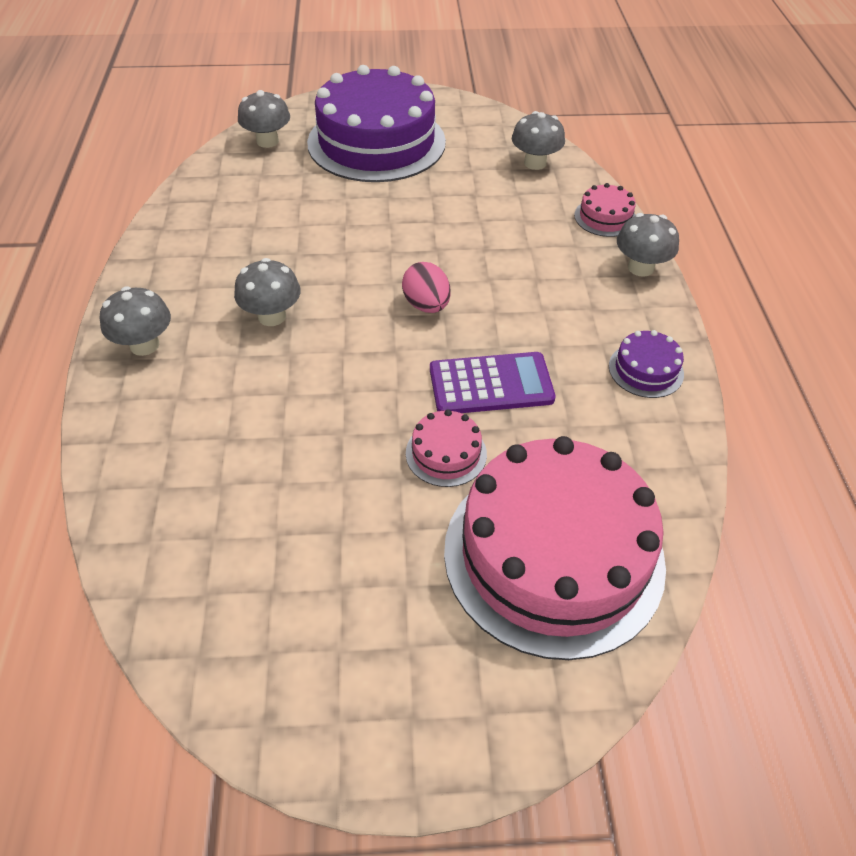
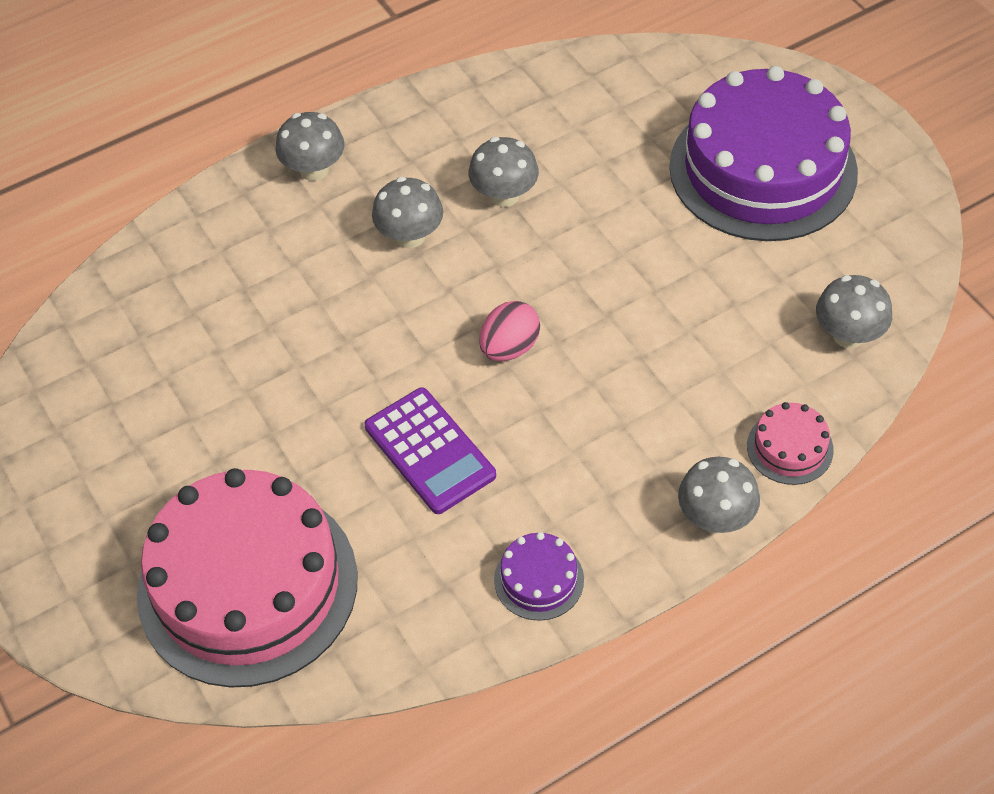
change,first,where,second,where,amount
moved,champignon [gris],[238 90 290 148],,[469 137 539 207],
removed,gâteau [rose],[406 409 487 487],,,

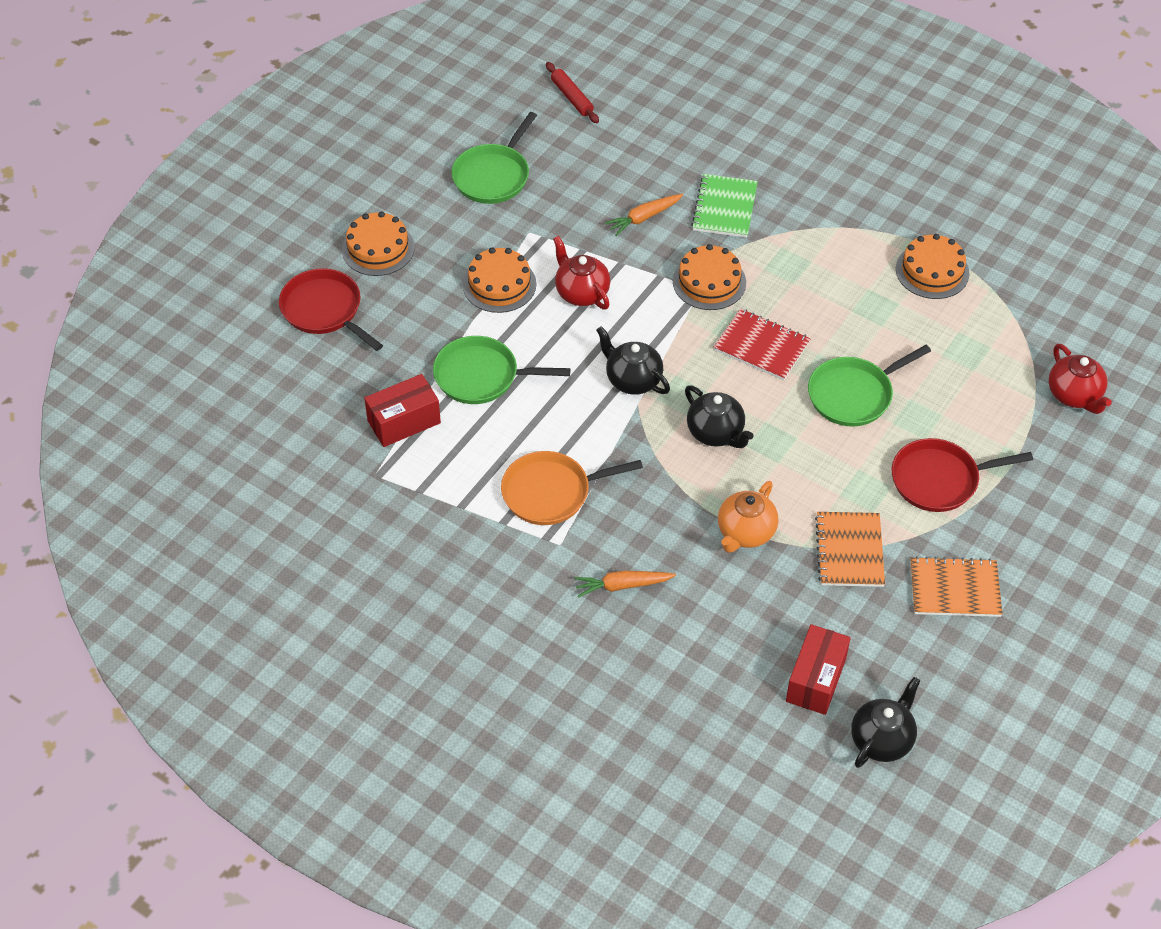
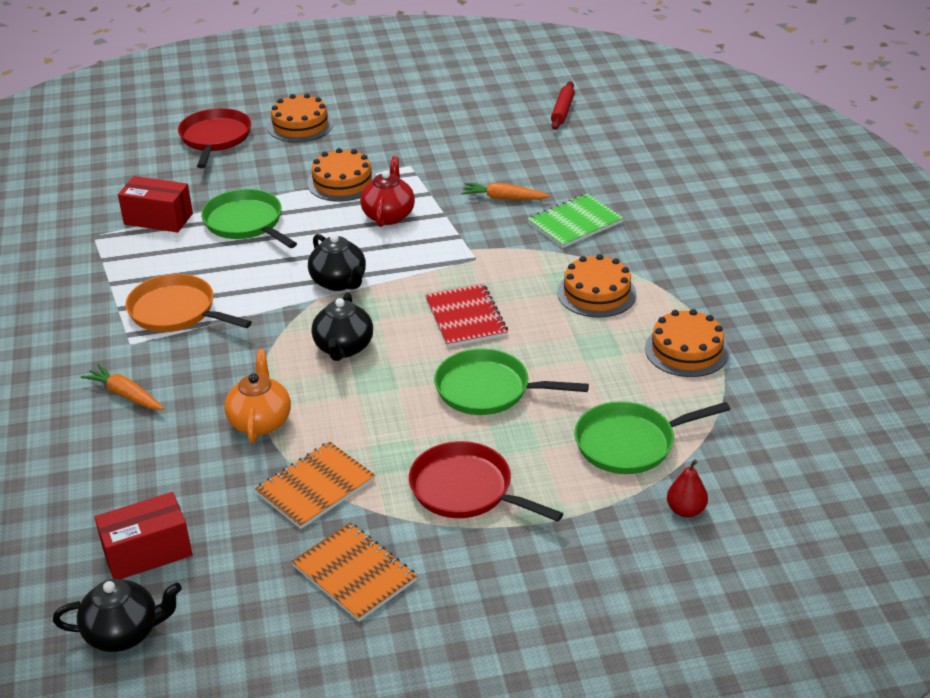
change,first,where,second,where,amount
moved,poêle [vert],[452 112 537 204],,[574 401 730 474],
turned,théière [noir],[596 326 670 395],,[308 234 366 291],150 degrees clockwise
moved,gâteau [orange],[673 244 746 310],,[557 254 637 318],
turned,théière [orange],[718 481 779 553],,[224 349 291 443],105 degrees clockwise
replaced,théière [rouge],[1049 344 1112 414],poire [rouge],[667 460 708 518],

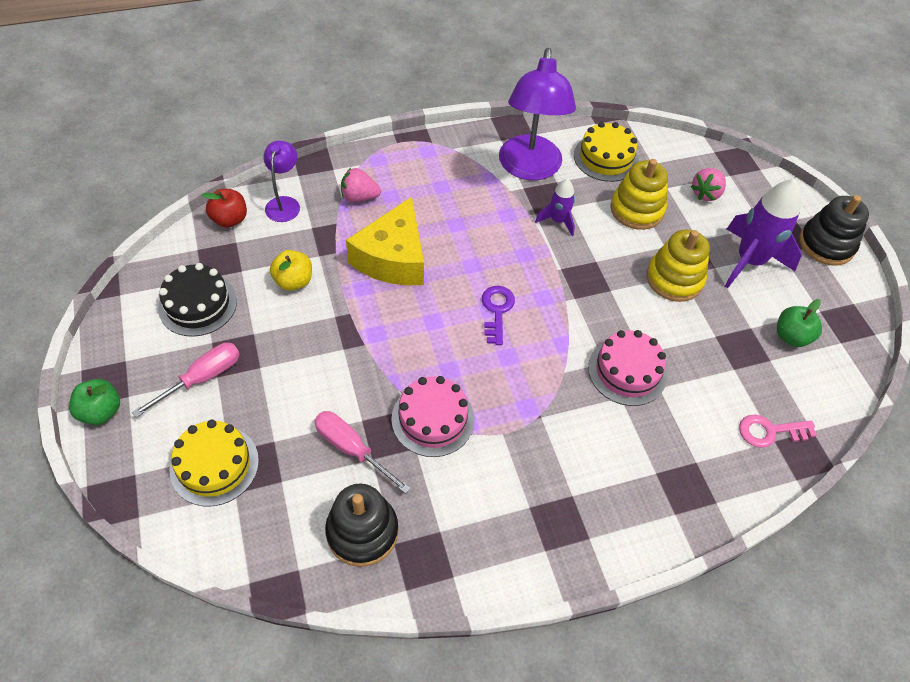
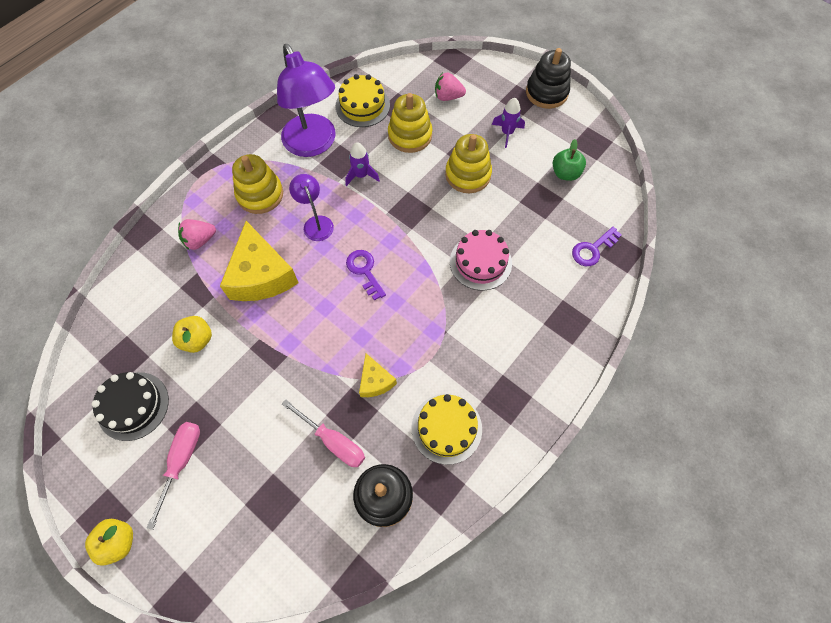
change,first,where,second,where,amount
recoloured,pomme [vert],[69 379 120 425],pomme [jaune],[85 519 133 566],
moved,gâteau [jaune],[170 420 259 506],,[412 394 482 465],
removed,pomme [rouge],[202 189 247 228],,,
moved,lampe [violet],[263 141 300 222],,[289 174 334 241],
turned,tournevis [rose],[314 411 411 494],,[282 399 365 467],150 degrees counterclockwise
replaced,gâteau [rose],[391 376 474 457],fromage [jaune],[359 353 397 397],
turned,fraise [rose],[691 168 726 201],,[435 72 466 101],90 degrees clockwise
resized,fusée [violet],[725 179 802 288],,[492 98 525 148],x0.53
recoloured,clé [rose],[739 415 817 448],clé [violet],[572 227 621 266],
added,,,jouet à empiler [jaune],[232 154 283 214],

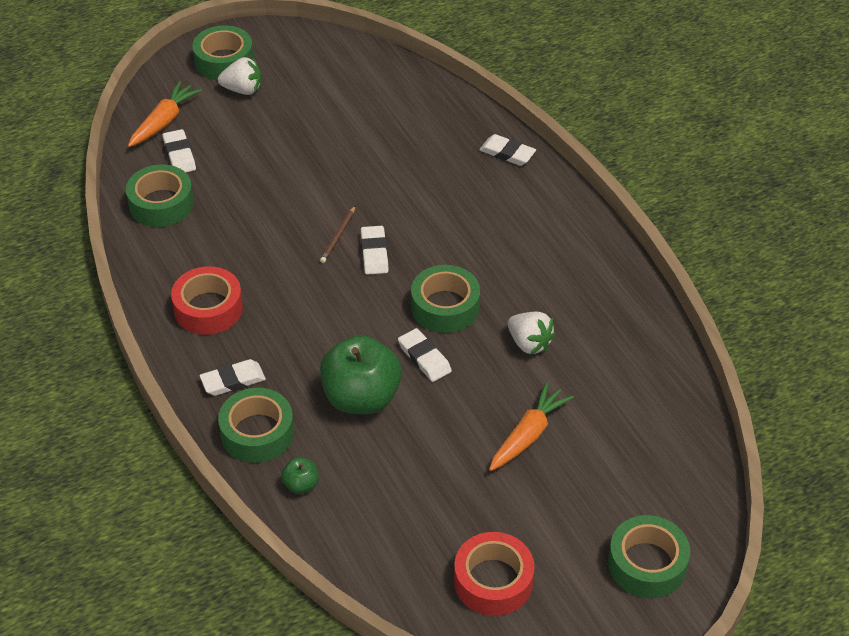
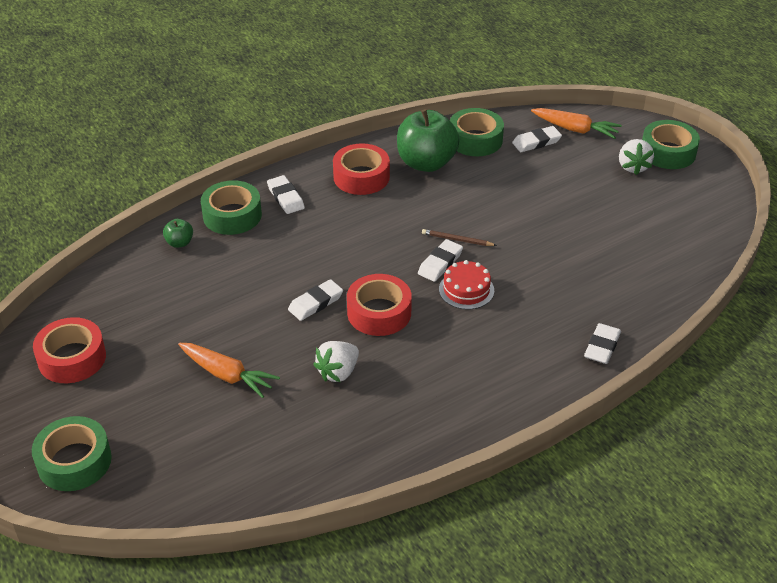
change,first,where,second,where,amount
moved,pomme [vert],[320 335 402 414],,[397 109 460 172],
turned,gomme [blanc],[361 226 389 275],,[418 239 463 282],45 degrees counterclockwise
recoloured,ruban adhésif [vert],[411 265 480 333],ruban adhésif [rouge],[347 274 412 336],
added,,,gâteau [rouge],[439 260 494 309],

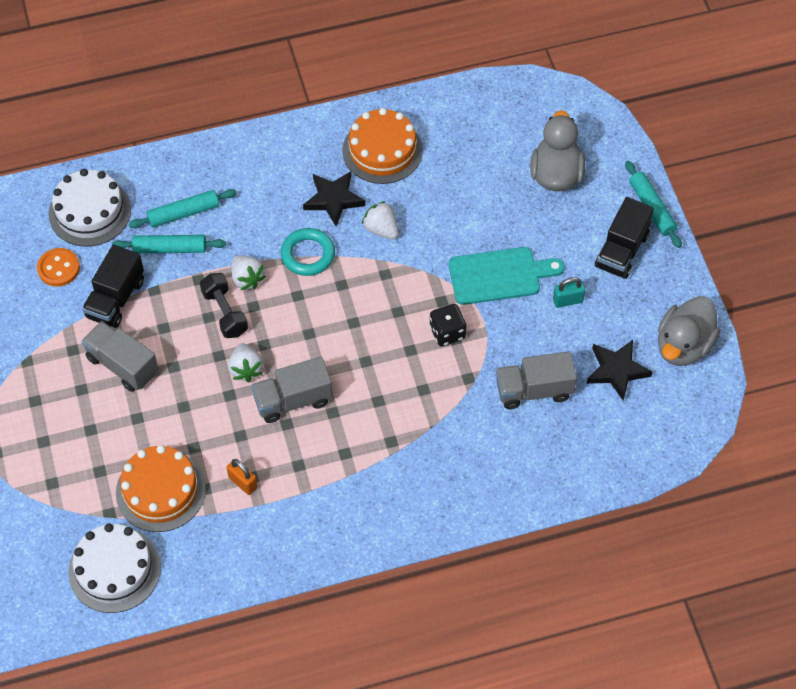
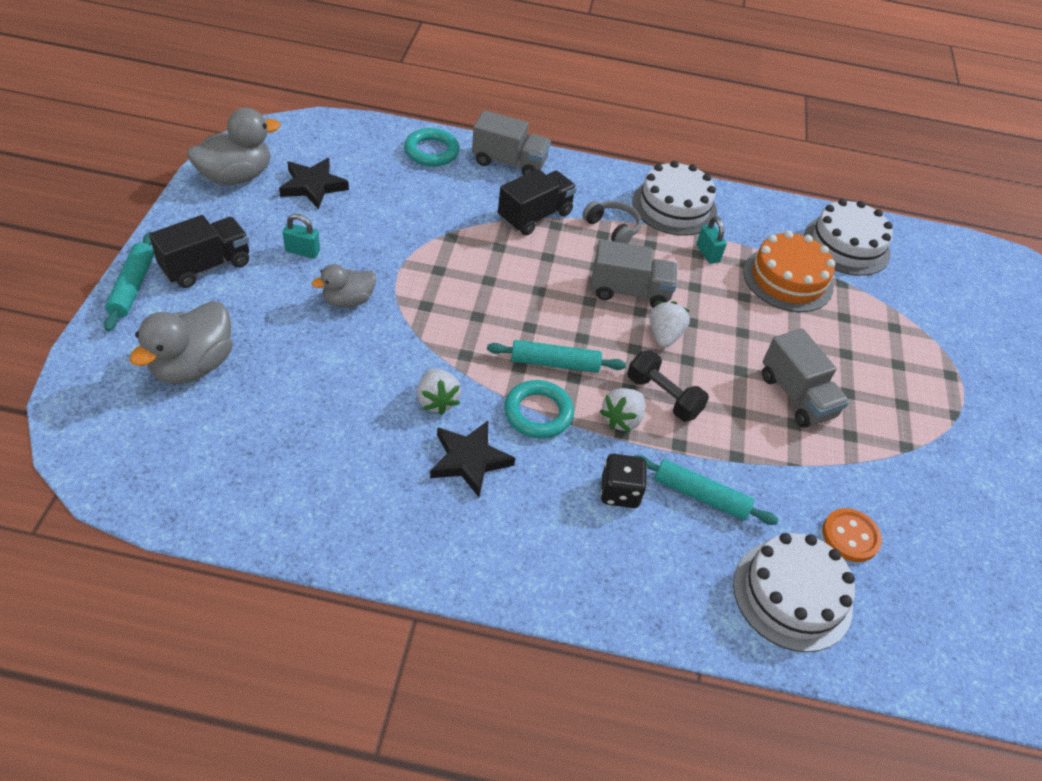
change,first,where,second,where,amount
moved,camion [noir],[82 244 144 328],,[498 169 577 236],
moved,rouleau à pâtisserie [turquoise],[129 189 237 228],,[487 340 626 373],
turned,haltère [noir],[200 273 248 338],,[627 350 709 422],45 degrees counterclockwise
recoloured,cadenas [orange],[227 459 258 495],cadenas [turquoise],[696 216 727 264],
turned,fraise [blanc],[231 255 266 290],,[599 388 645 432],135 degrees counterclockwise
removed,gâteau [orange],[342 108 423 184],,,
moved,dé [noir],[430 304 466 347],,[601 454 647 508],
replaced,planche à découper [turquoise],[449 247 565 305],canard [gris],[312 264 376 308],
moved,camion [gris],[496 351 577 409],,[472 110 551 175],
added,,,anneau [turquoise],[404 128 459 167],
added,,,casque audio [gris],[582 201 641 244],
added,,,gâteau [blanc],[632 161 717 236],

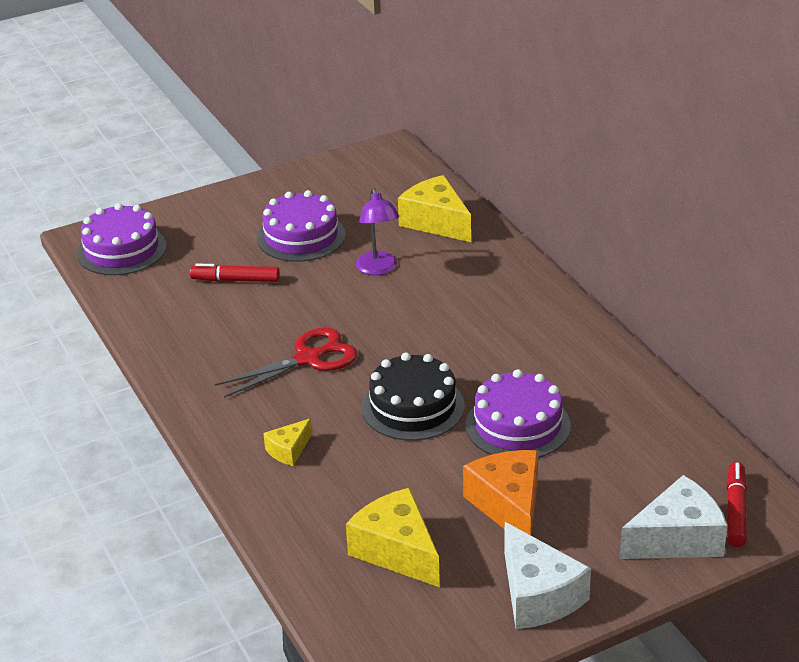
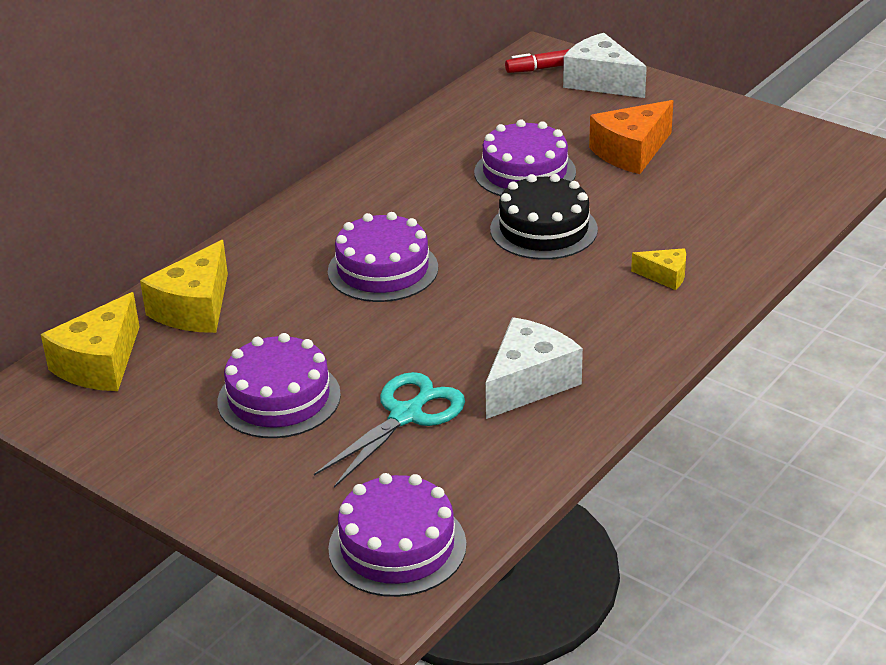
change,first,where,second,where,amount
replaced,feutre [rouge],[190 263 280 282],ciseaux [turquoise],[314 372 465 488],
removed,ciseaux [rouge],[215 327 357 398],,,
moved,fromage [jaune],[346 488 440 587],,[41 292 140 391],
removed,lampe [violet],[356 188 399 275],,,
moved,fromage [blanc],[504 522 591 629],,[485 317 583 419],
added,,,gâteau [violet],[328 212 438 302],

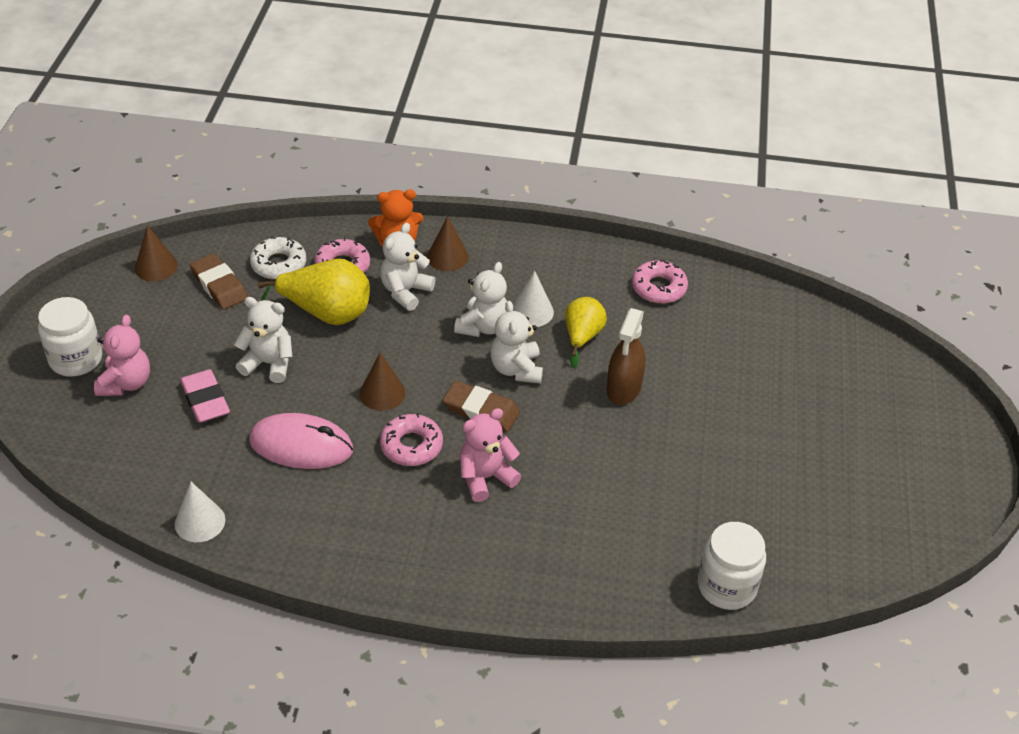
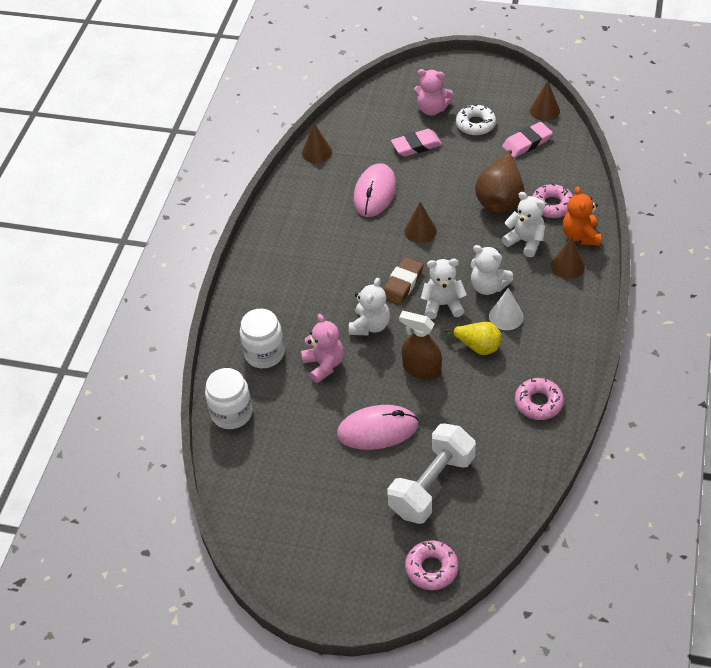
change,first,where,second,where,amount
moved,bocal [blanc],[38 297 102 376],,[240 308 285 368],
recoloured,cône [blanc],[175 482 225 542],cône [marron],[302 123 332 163],
recoloured,gomme [marron],[190 253 248 310],gomme [rose],[502 122 553 158],
moved,ours en peluche [blanc],[234 297 293 383],,[349 277 390 335],
moved,beignet [blanc],[250 236 306 280],,[456 104 496 136],
recoloured,poire [jaune],[258 258 370 325],poire [marron],[475 150 524 213],
moved,beignet [rose],[380 413 443 466],,[405 540 458 590],
moved,ours en peluche [rose],[460 408 521 502],,[301 314 344 383],
added,,,souris [rose],[337 405 418 450],
added,,,haltère [blanc],[387 424 476 524],

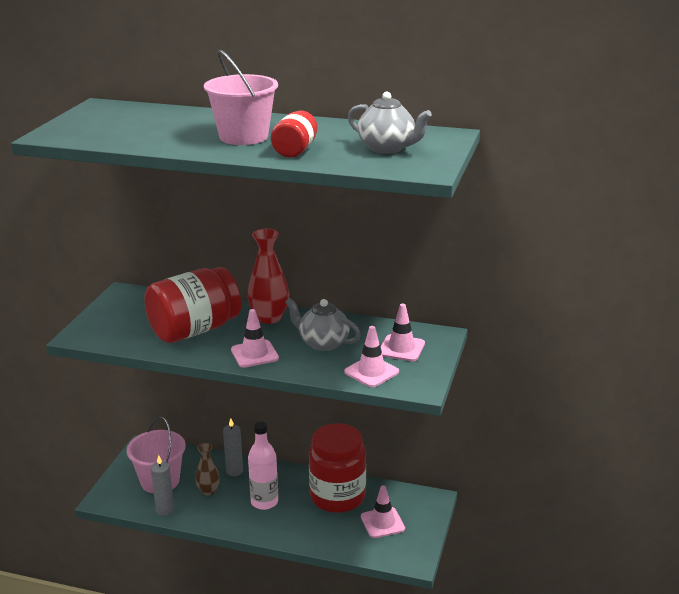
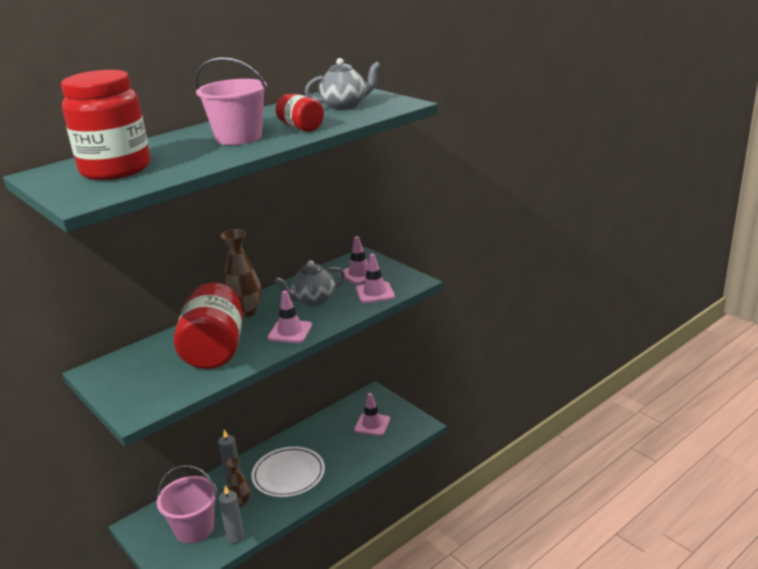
change,first,where,second,where,amount
recoloured,vase [rouge],[247 228 289 324],vase [marron],[220 229 262 318],
replaced,bouteille [rose],[248 421 278 510],assiette [blanc],[251 446 325 497],
moved,bocal [rouge],[309 423 366 513],,[61 70 150 180],

